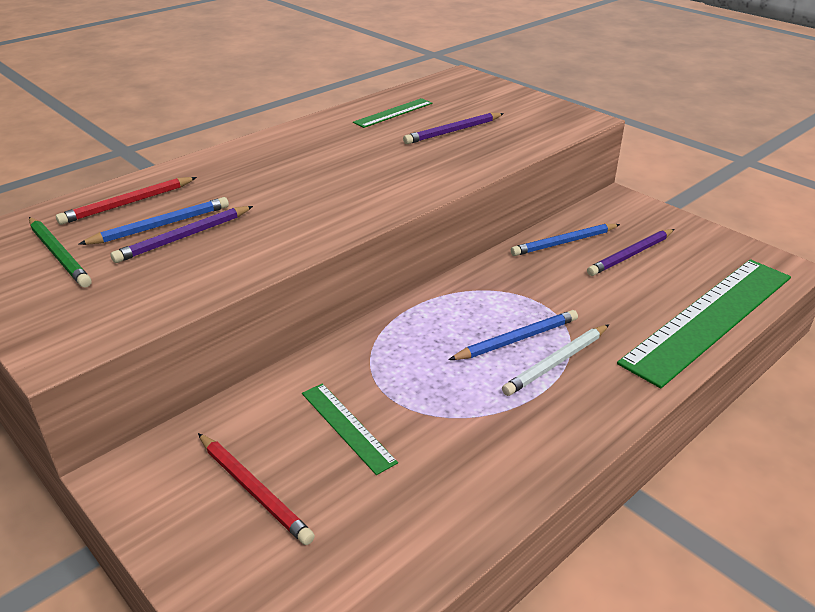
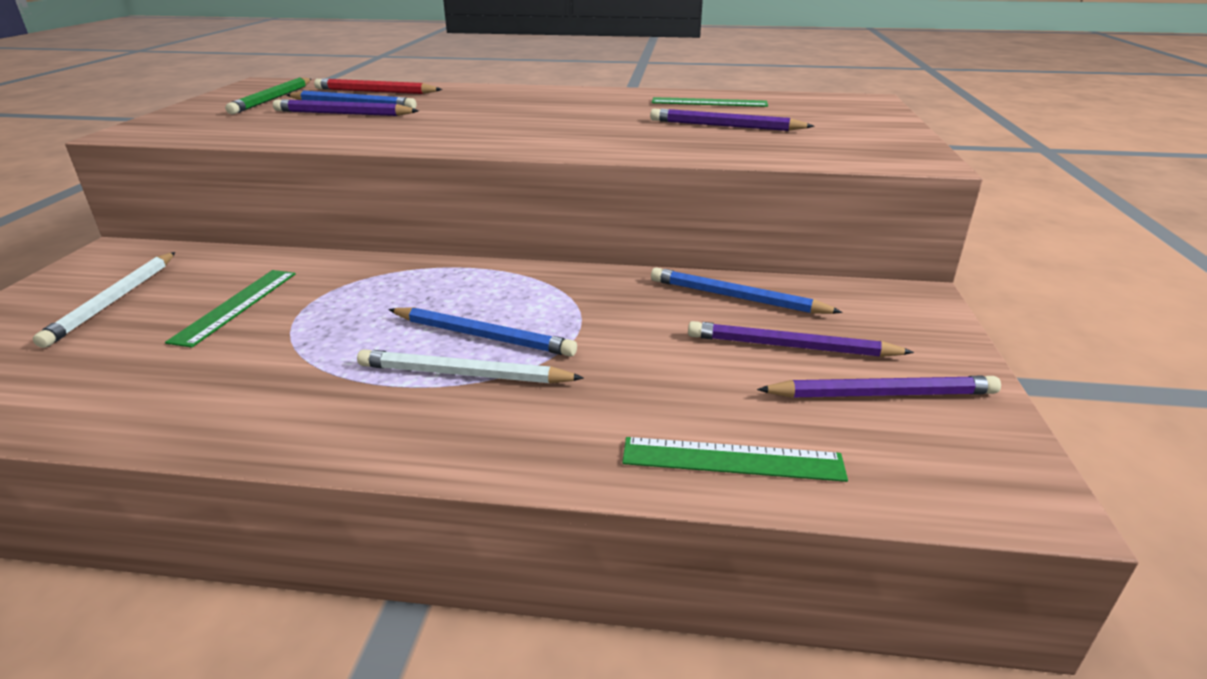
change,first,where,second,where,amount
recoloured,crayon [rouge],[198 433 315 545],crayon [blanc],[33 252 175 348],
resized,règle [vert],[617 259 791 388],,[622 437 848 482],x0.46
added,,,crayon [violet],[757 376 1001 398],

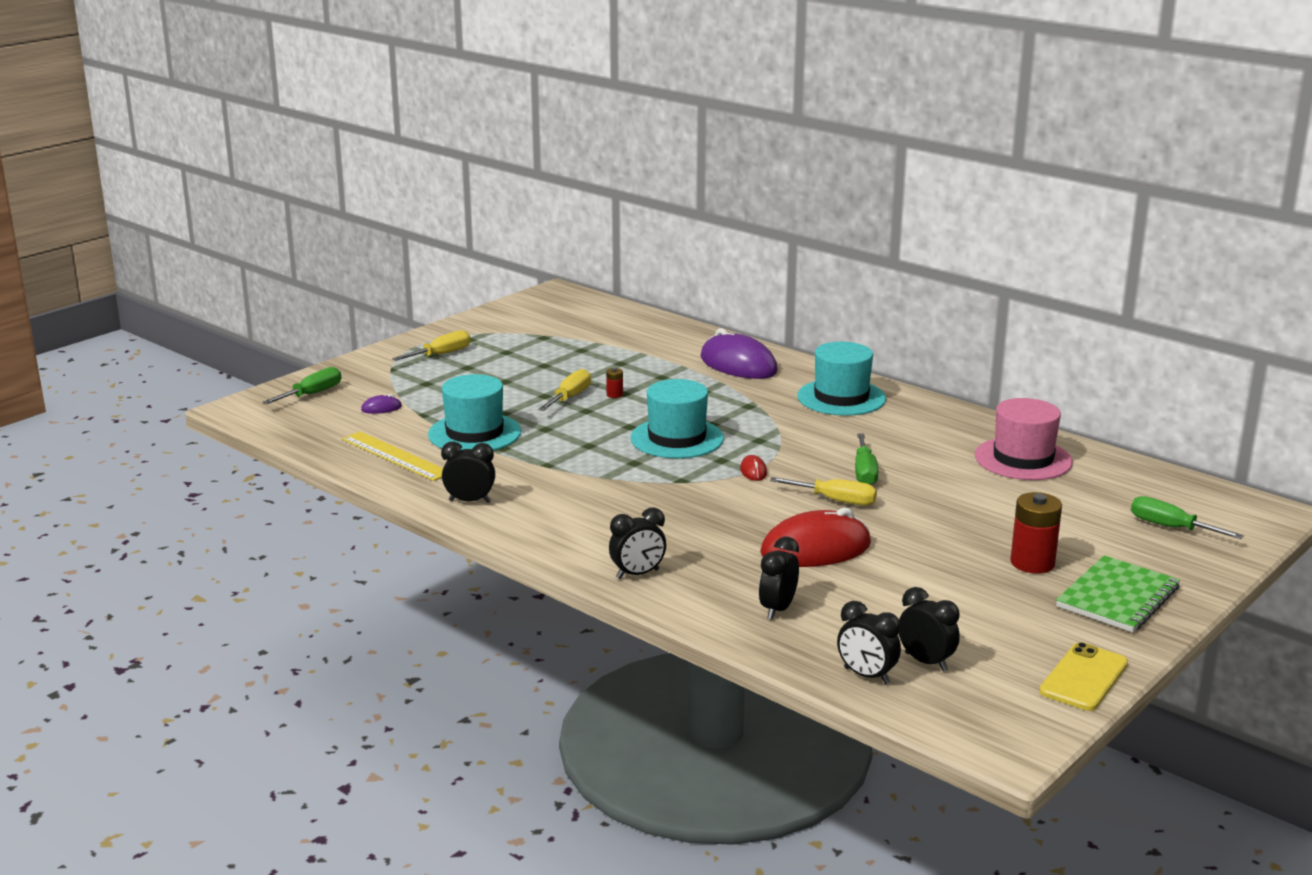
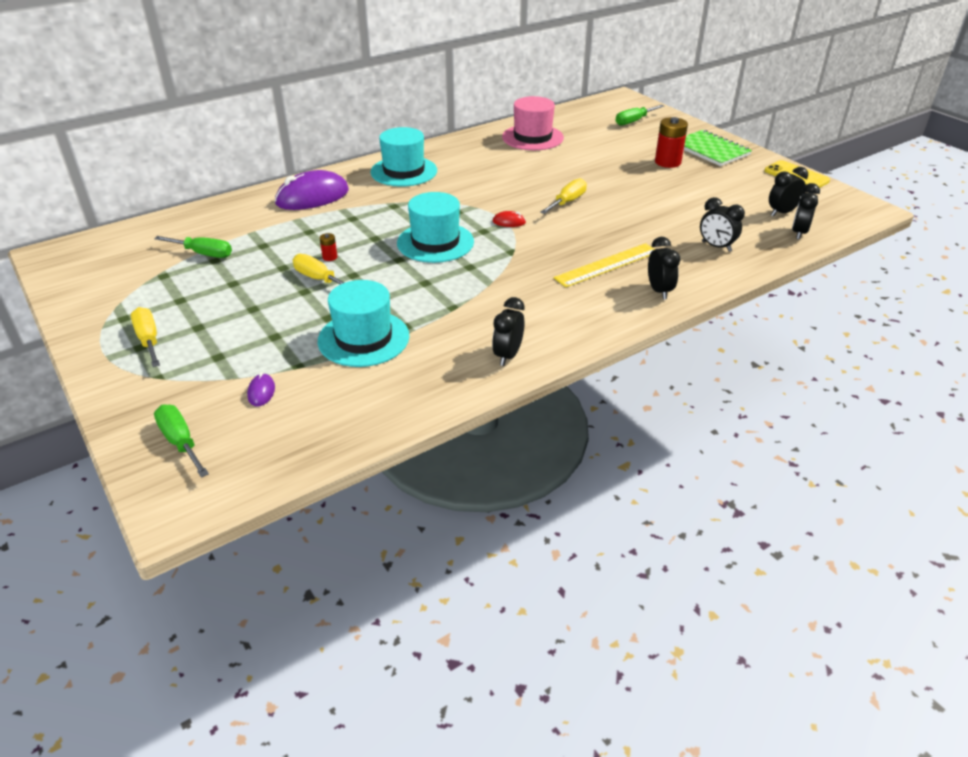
change,first,where,second,where,amount
moved,règle [jaune],[342 431 443 481],,[554 243 655 287],
removed,souris [rouge],[760 507 871 567],,,
turned,réveil [noir],[837 601 901 684],,[792 183 820 240],150 degrees clockwise
moved,tournevis [vert],[855 434 879 485],,[154 236 232 258],

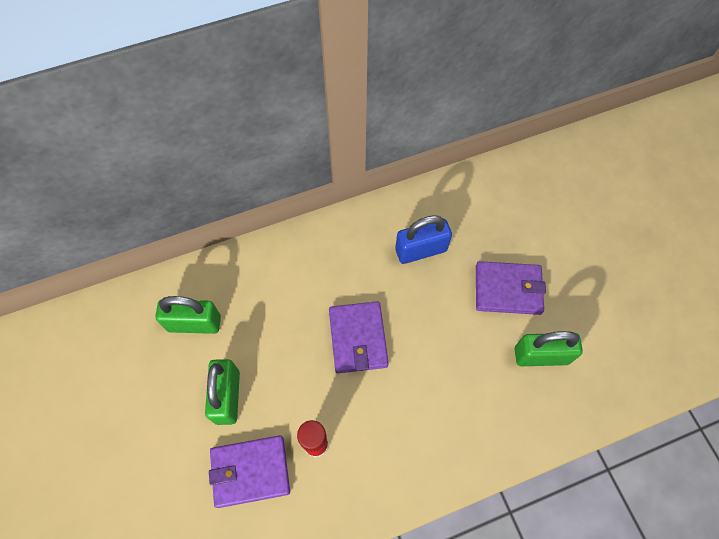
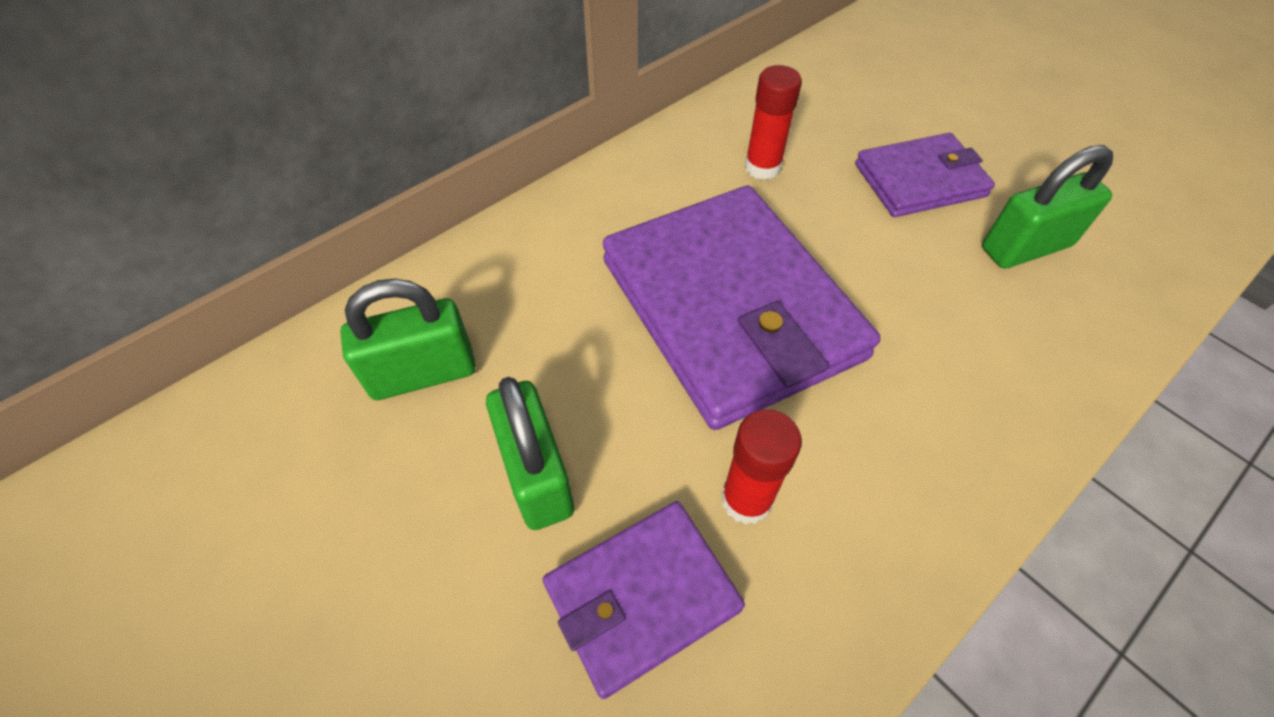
change,first,where,second,where,amount
resized,portefeuille [violet],[329 301 389 373],,[603 186 881 430],x1.87
replaced,cadenas [bleu],[395 215 452 264],bâton de colle [rouge],[745 65 802 180],

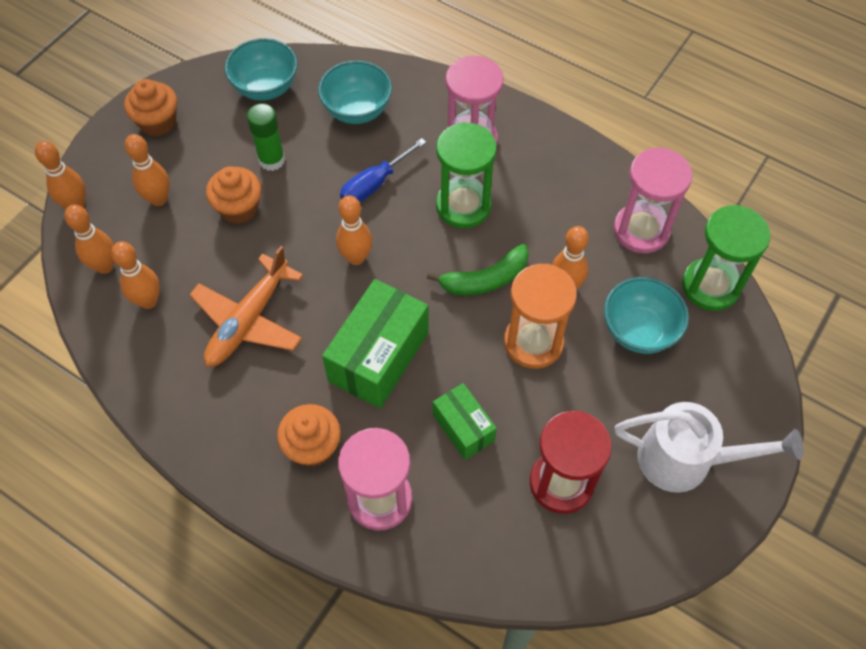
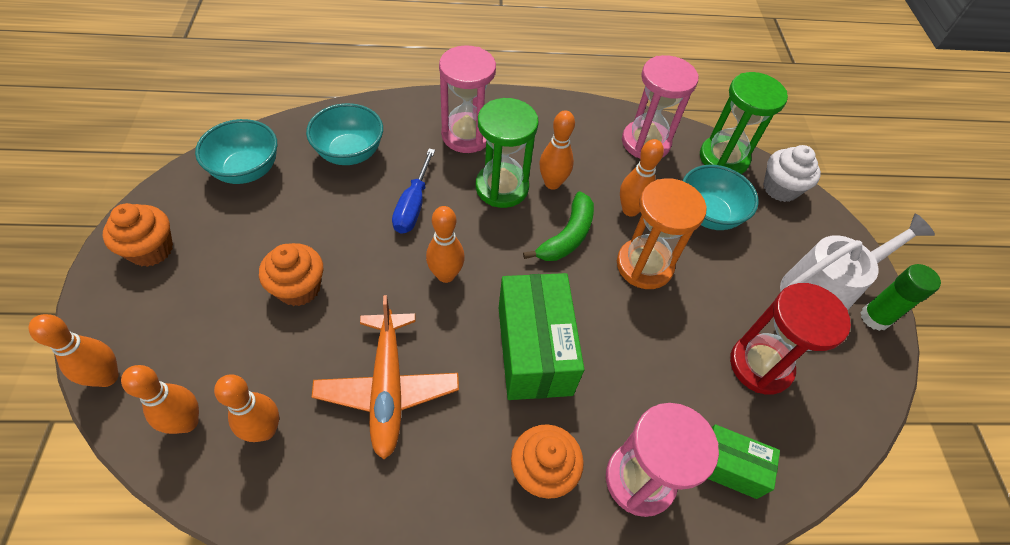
change,first,where,second,where,amount
moved,quille [orange],[125 134 170 206],,[539 110 575 190],
moved,bâton de colle [vert],[247 103 285 171],,[860 264 941 331],
moved,boîte [vert],[433 383 497 460],,[708 424 780 499],
added,,,muffin [blanc],[763 145 821 202],

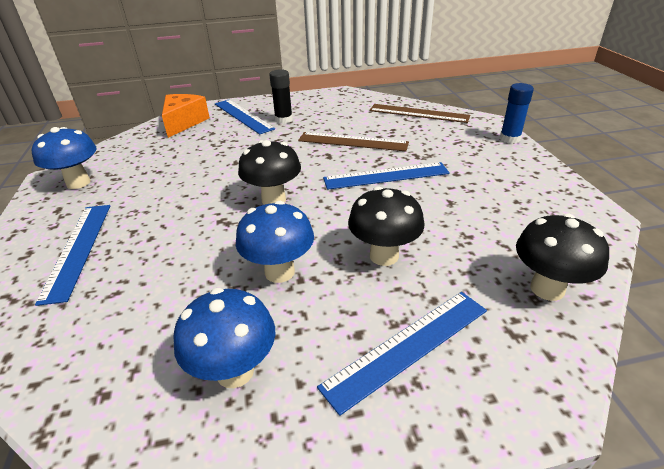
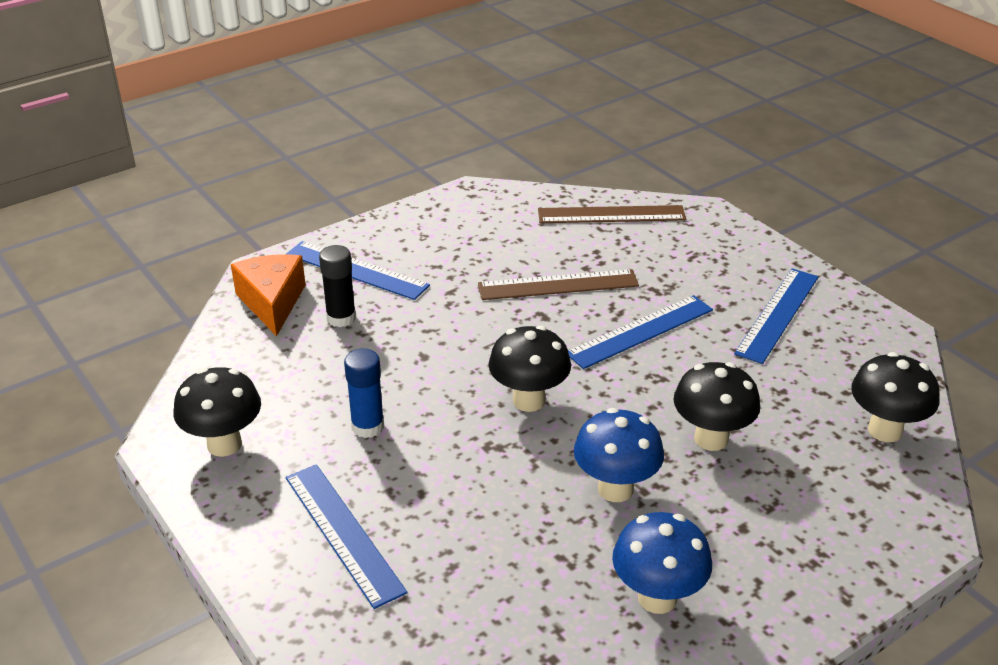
change,first,where,second,where,amount
recoloured,champignon [bleu],[32 127 97 189],champignon [noir],[174 367 261 457],
moved,bâton de colle [noir],[269 69 293 124],,[319 245 356 327],
moved,règle [bleu],[317 292 487 416],,[734 269 818 364],
moved,bâton de colle [bleu],[500 83 534 144],,[344 348 384 438],

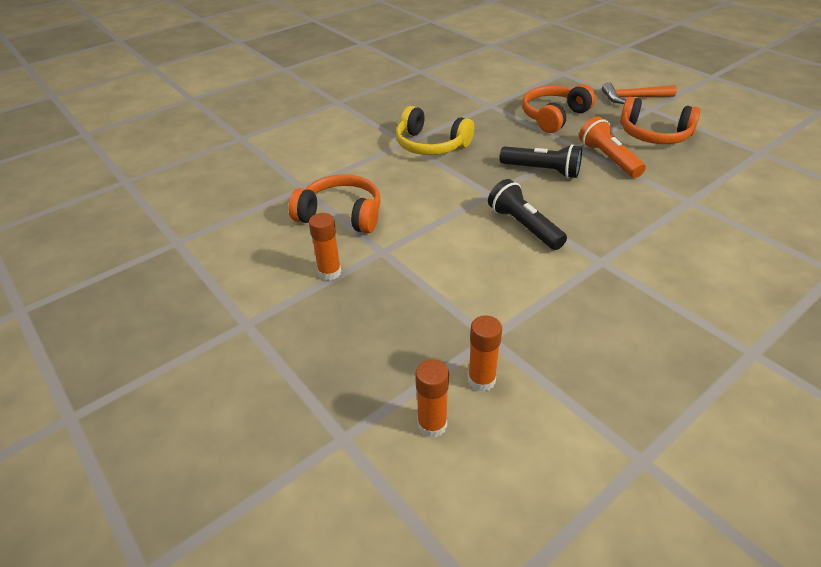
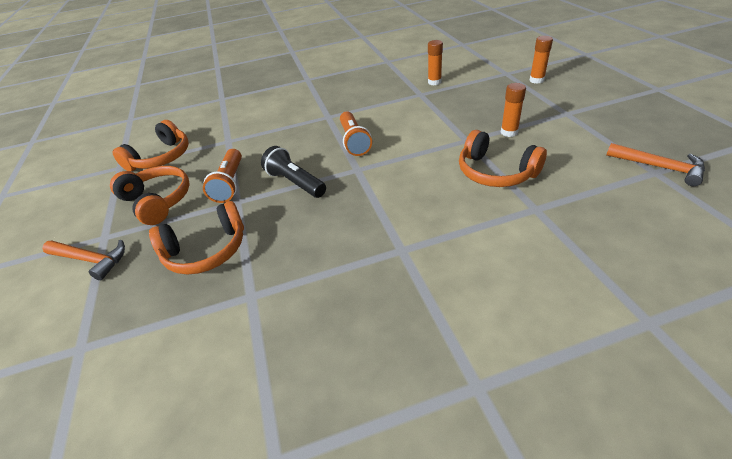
change,first,where,second,where,amount
removed,casque audio [jaune],[396 106 474 155],,,
moved,bâton de colle [orange],[415 359 449 438],,[529 36 553 84],
recoloured,lampe de poche [noir],[488 179 567 250],lampe de poche [orange],[340 111 372 156],
added,,,casque audio [orange],[112 120 189 171],
added,,,marteau [orange],[606 143 705 186],

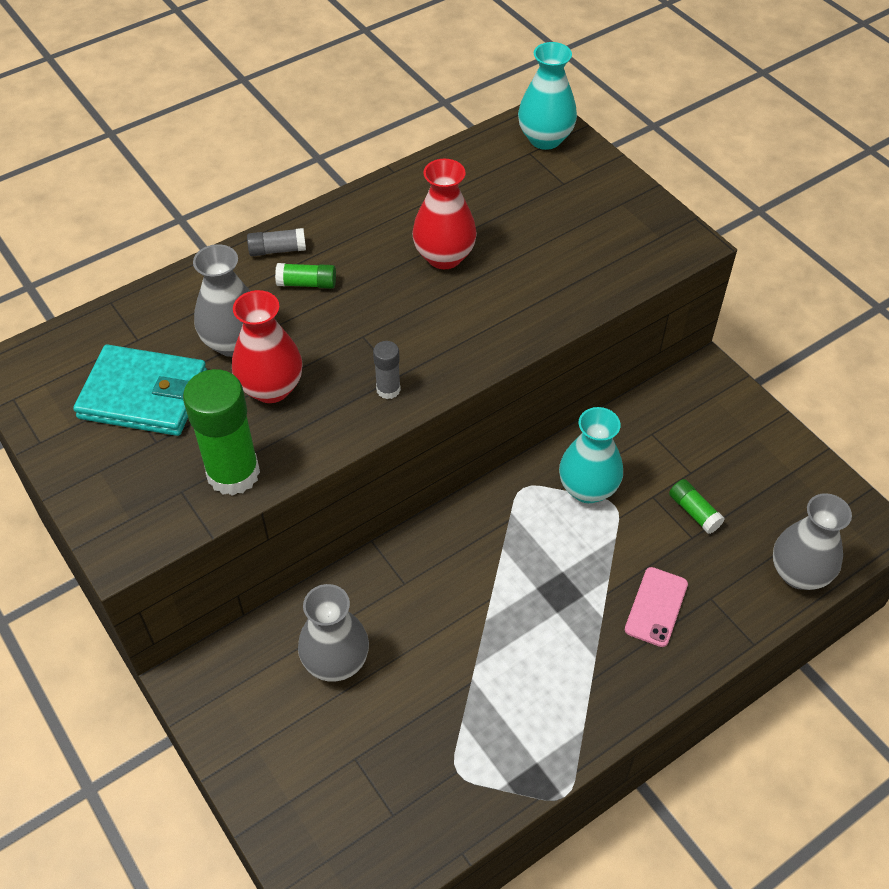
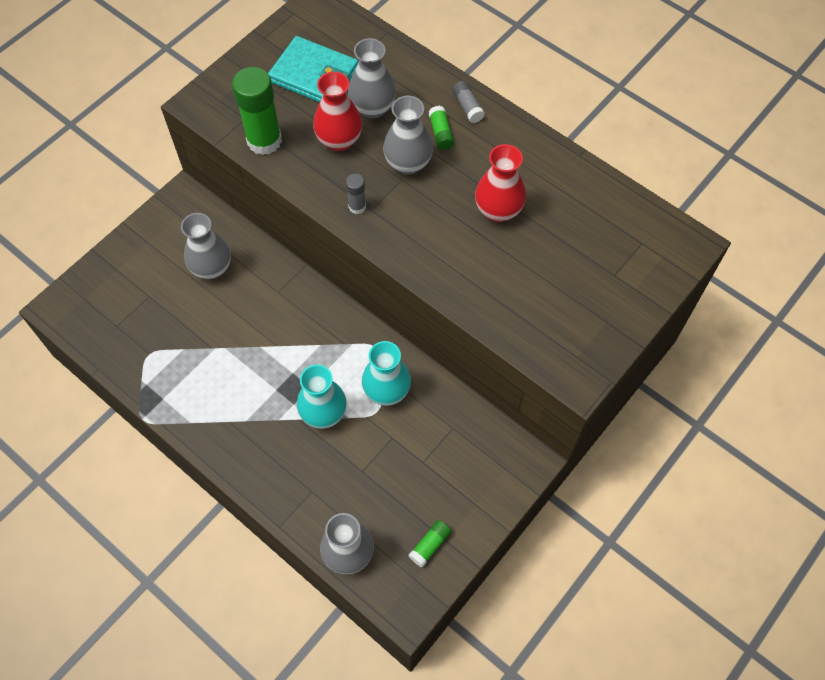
change,first,where,second,where,amount
turned,portefeuille [turquoise],[73 344 207 436],,[268 36 358 102],60 degrees counterclockwise
moved,vase [turquoise],[518 42 577 150],,[297 364 347 429],
removed,téléphone [rose],[625 567 688 647],,,
moved,bâton de colle [vert],[669 479 725 534],,[408 520 452 568],
added,,,vase [gris],[383 96 433 175],

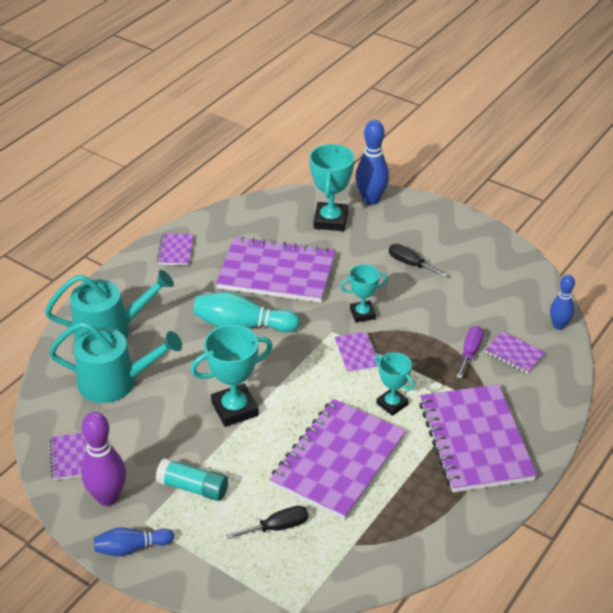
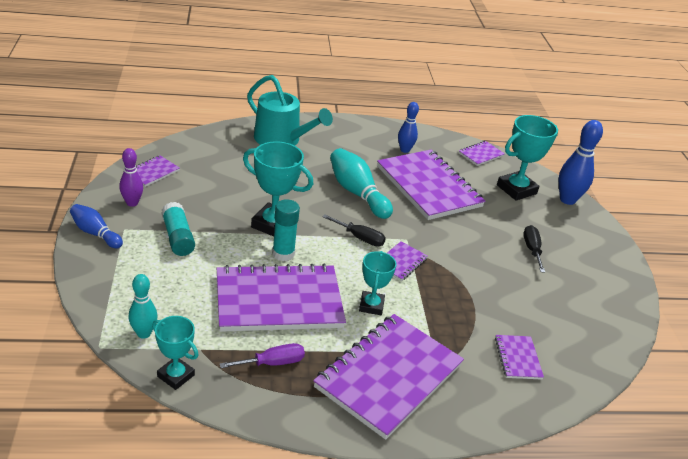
change,first,where,second,where,amount
removed,arrosoir [turquoise],[49 322 182 403],,,
resized,quille [violet],[81 412 126 506],,[119 148 143 207],x0.63
moved,carnet [violet],[157 233 194 265],,[459 141 505 166],
moved,tournevis [noir],[226 506 308 539],,[322 214 386 246],
moved,trophée [turquoise],[340 264 388 323],,[152 316 198 390],
moved,tournevis [violet],[456 326 484 379],,[220 343 305 368],
moved,quille [bleu],[550 275 575 330],,[398 102 419 153],
added,,,quille [turquoise],[129 274 157 339],
added,,,bâton de colle [turquoise],[272 199 300 261],

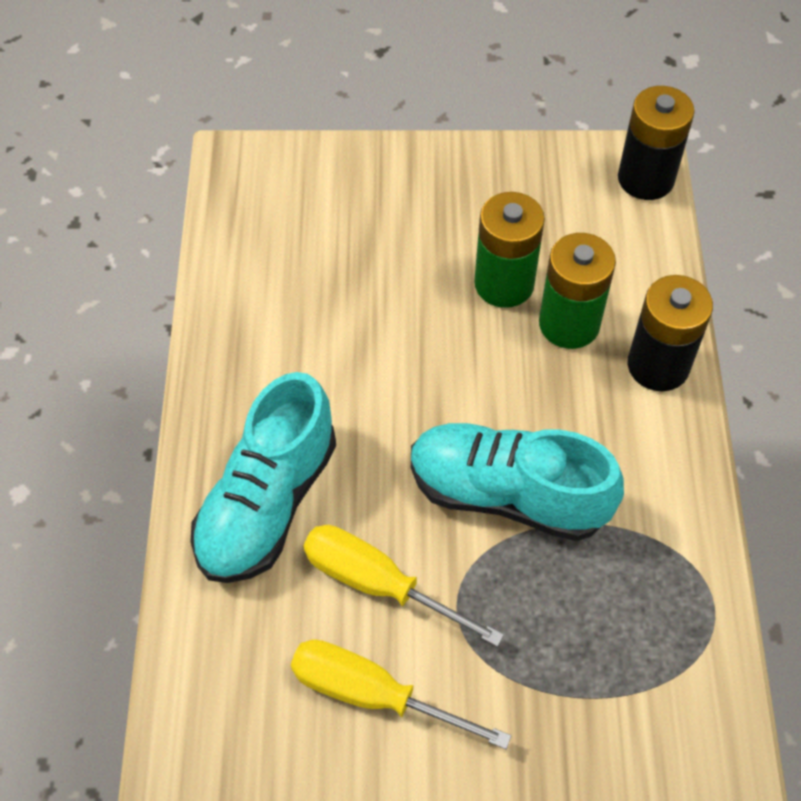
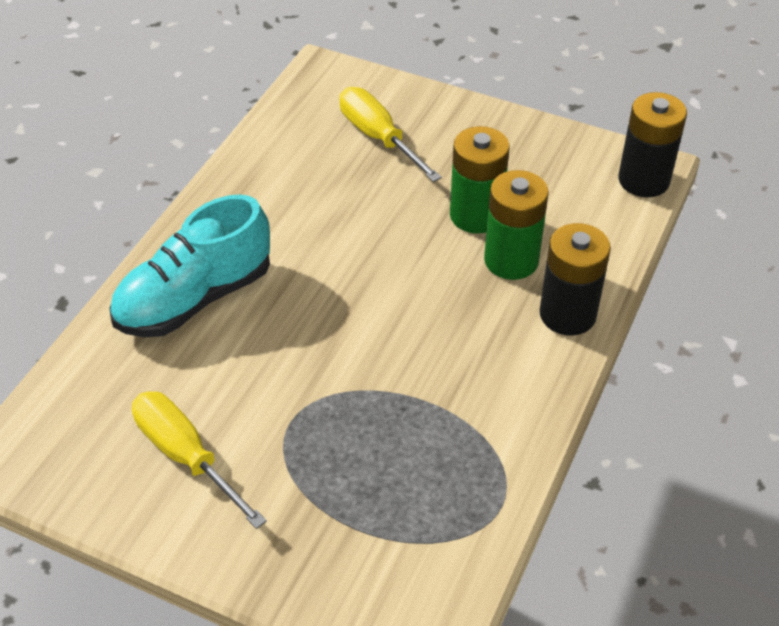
change,first,where,second,where,amount
moved,tournevis [jaune],[303 525 504 647],,[339 87 442 182],
removed,chaussure [turquoise],[411 423 624 541],,,

